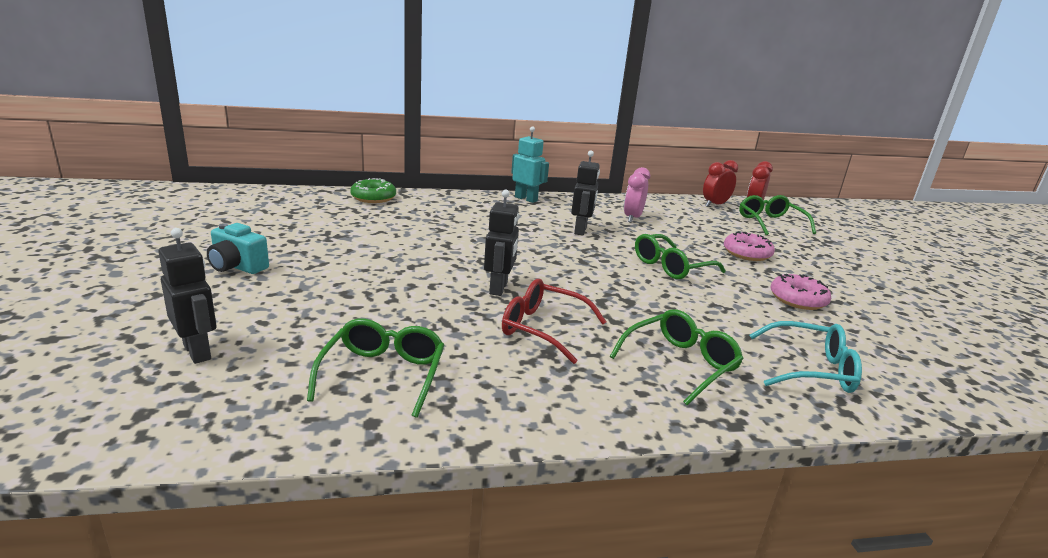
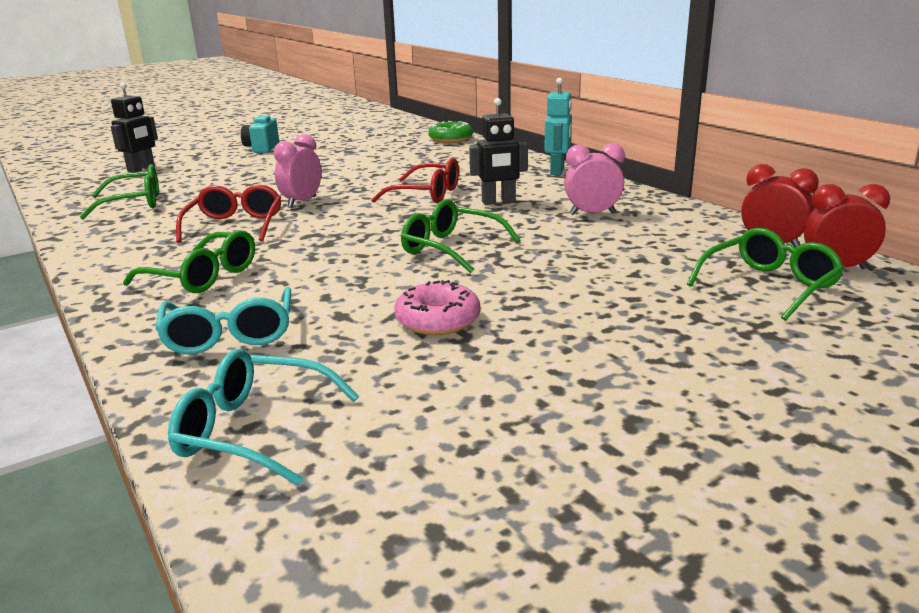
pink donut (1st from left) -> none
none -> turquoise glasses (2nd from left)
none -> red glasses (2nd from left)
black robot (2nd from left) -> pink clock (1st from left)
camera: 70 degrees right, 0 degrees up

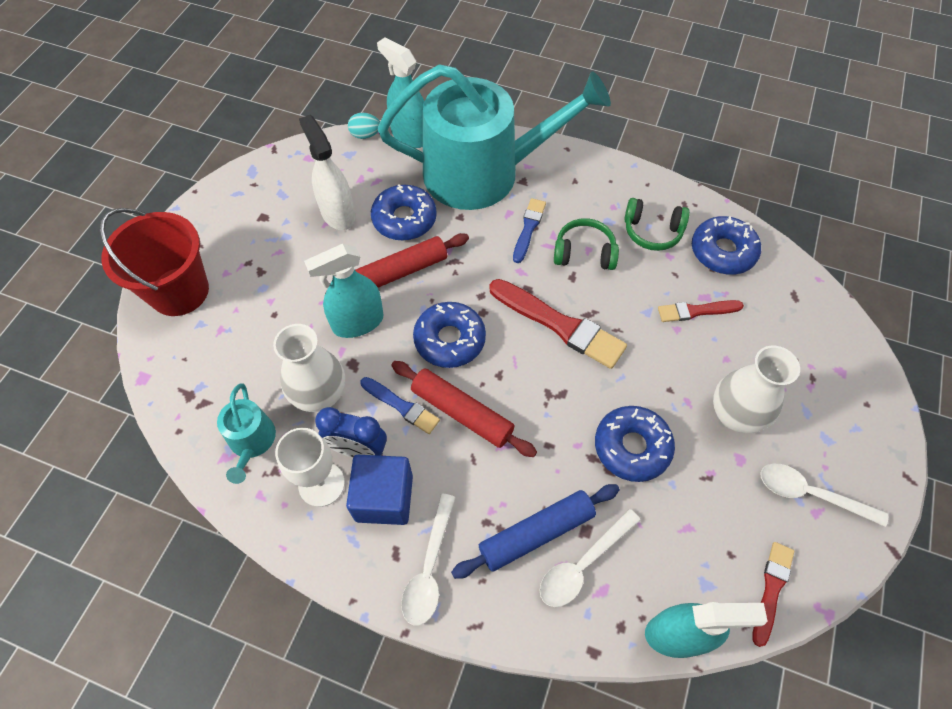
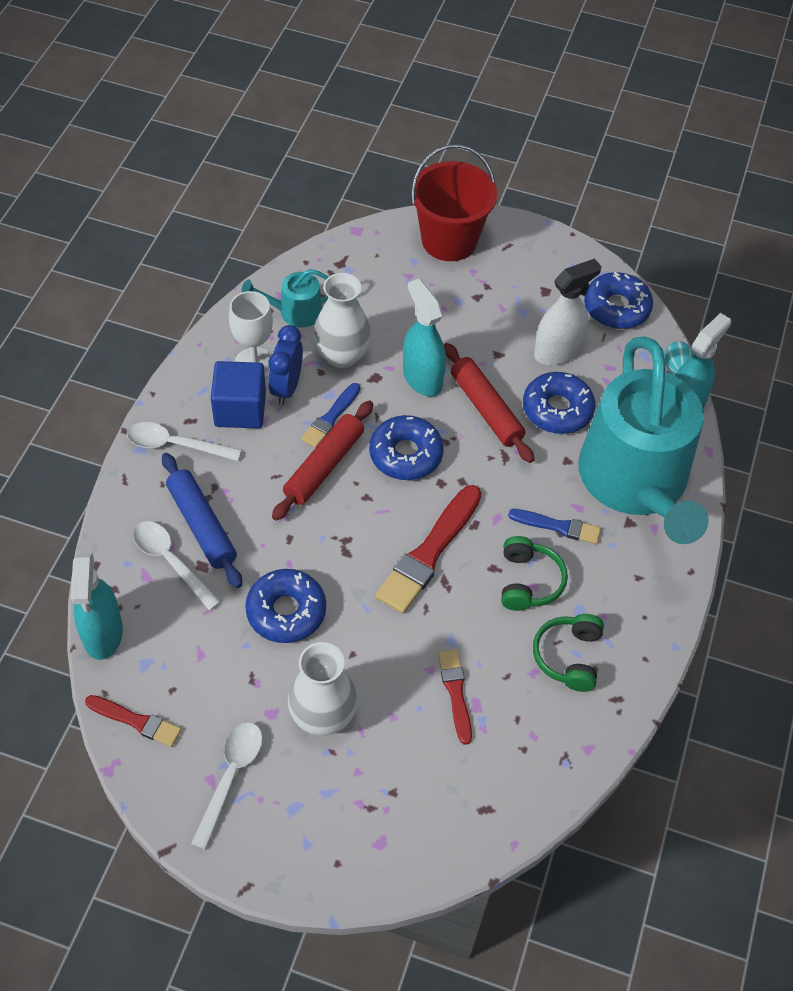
blue donut (4th from left), move
camera: 85 degrees right, 5 degrees down

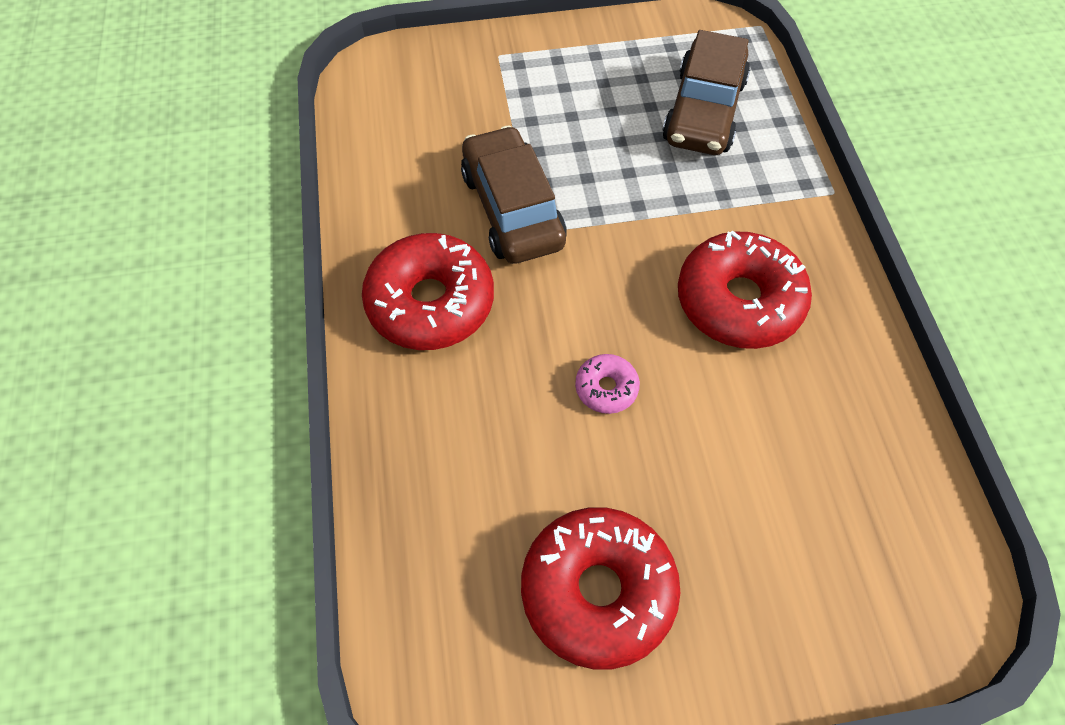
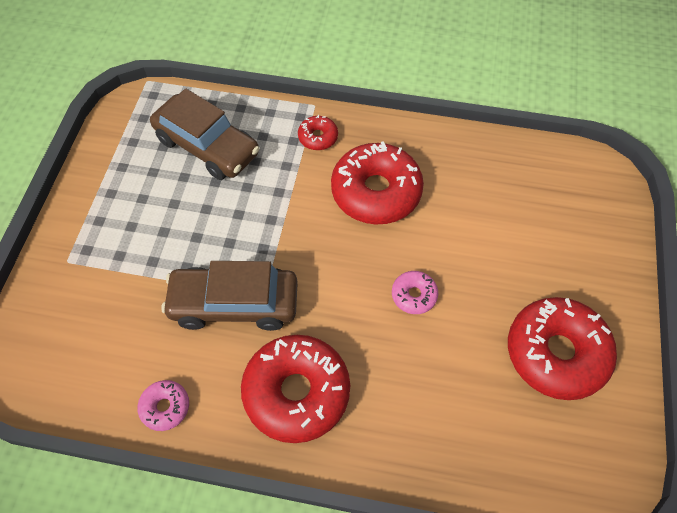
none -> pink donut (1st from left)
none -> red donut (2nd from left)
camera: 70 degrees left, 0 degrees up

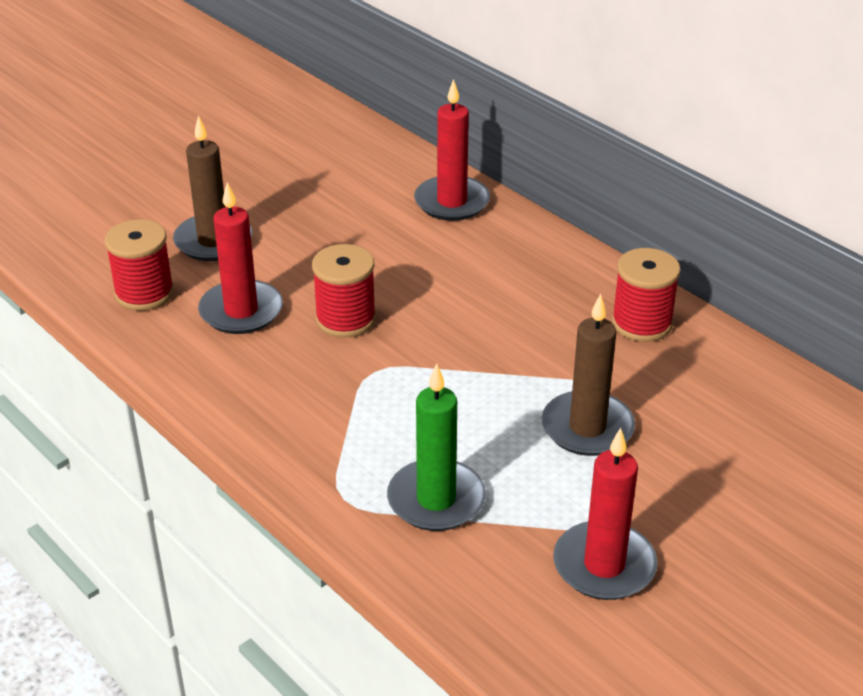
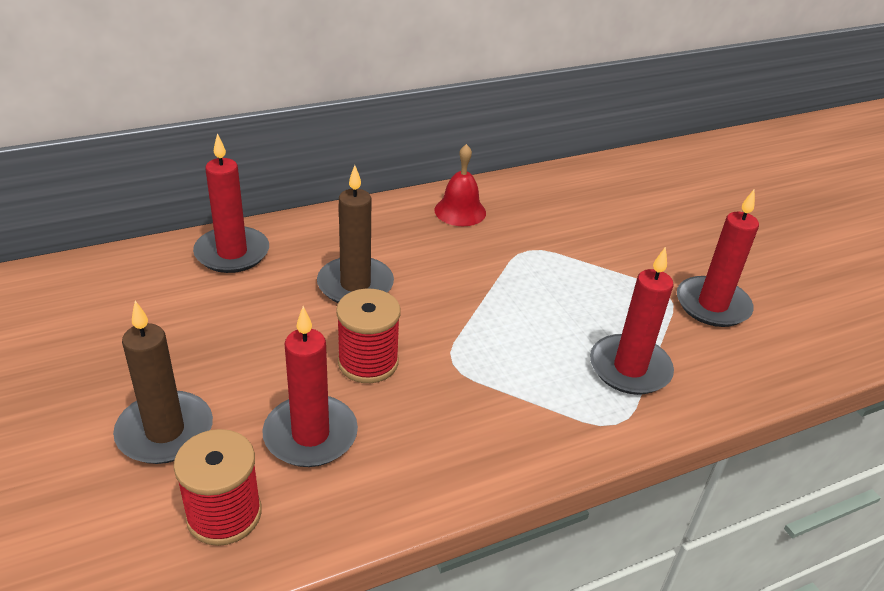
brown candle (2nd from left), move
red spool (3rd from left) -> red bell
green candle -> red candle (3rd from left)
camera: 75 degrees left, 0 degrees up

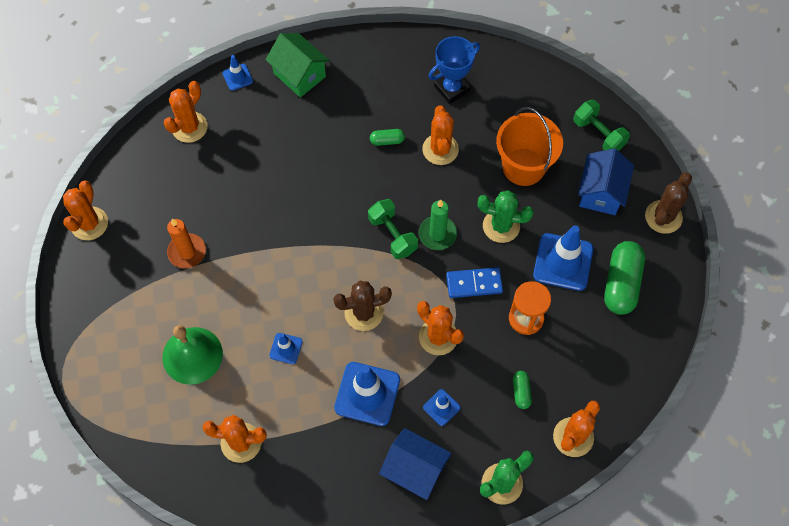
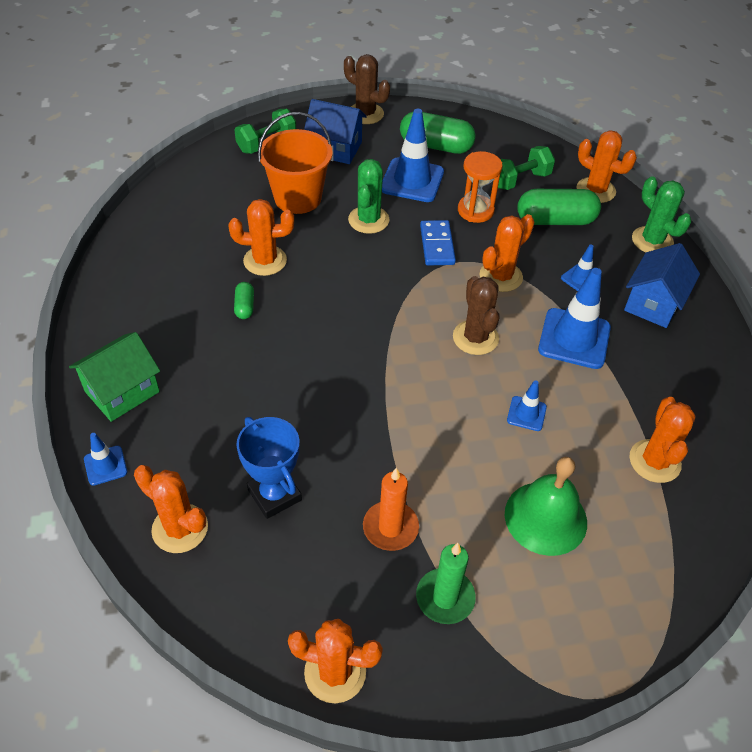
green dumbbell (1st from left in the first image) -> green dumbbell (2nd from left), move
green candle, move
blue trophy, move
green capsule (2nd from left in the first image) -> green capsule (3rd from left), x2.07
camera: 90 degrees left, 15 degrees down

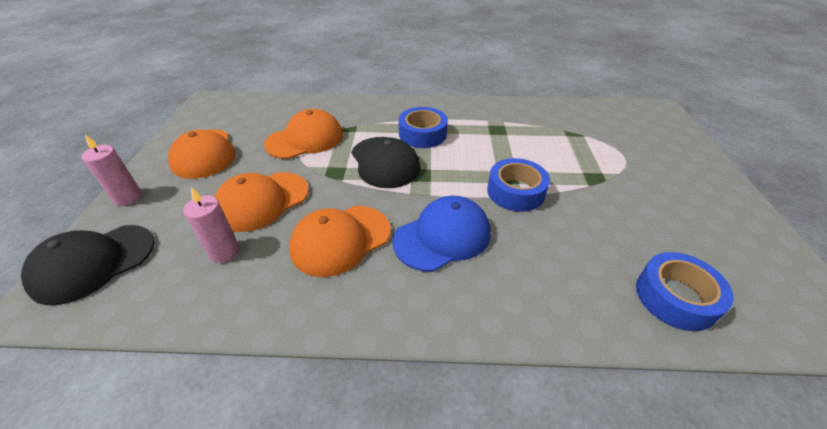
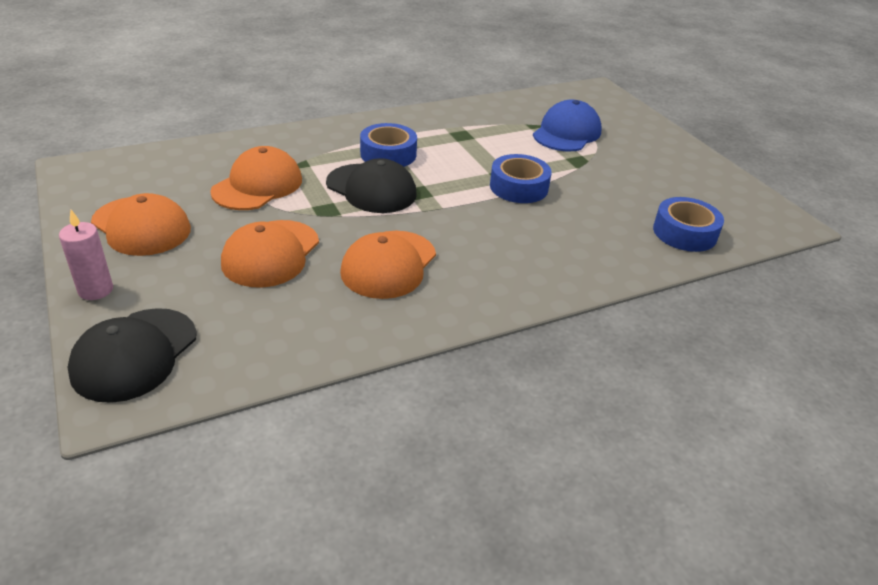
pink candle (2nd from left) -> none
blue cap, move
camera: 30 degrees left, 5 degrees down

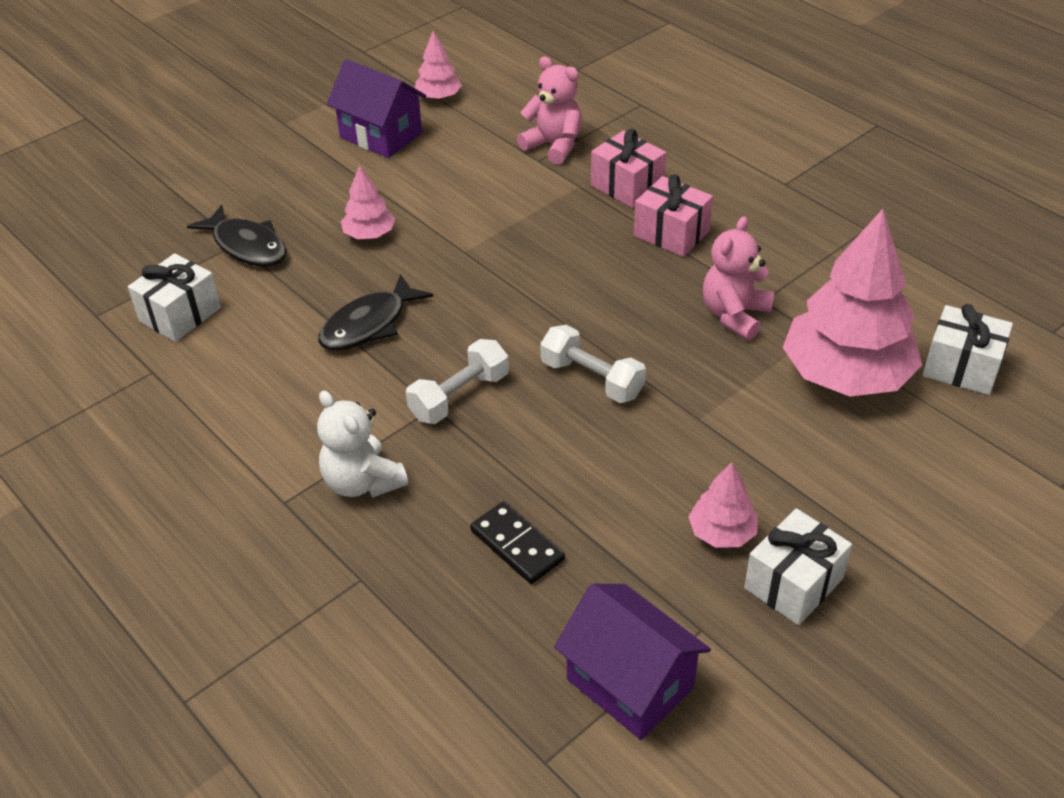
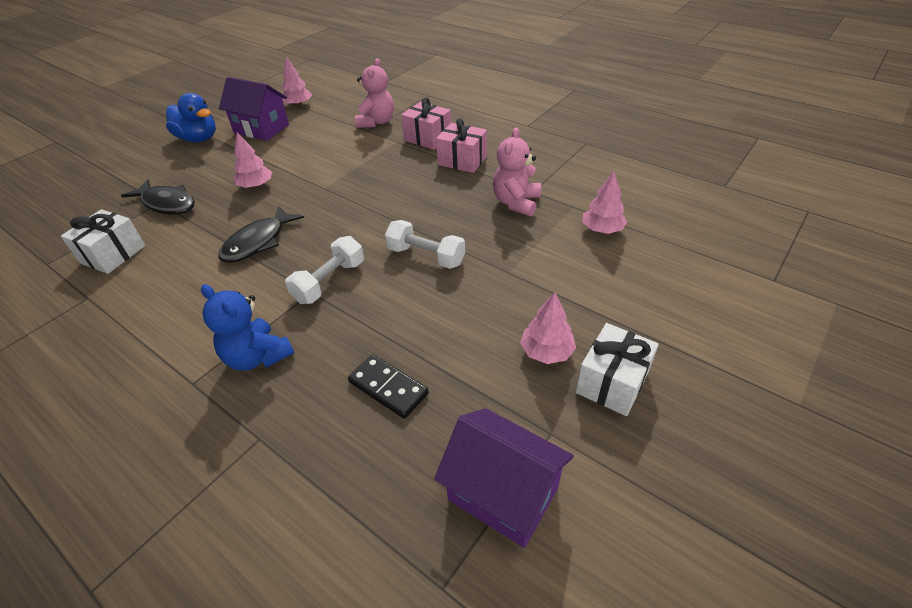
white gift (3rd from left) -> none
none -> blue duck
white teddy bear -> blue teddy bear
pink teddy bear (1st from left), 75 degrees clockwise
pink tree (4th from left), x0.46
camera: 10 degrees left, 0 degrees up

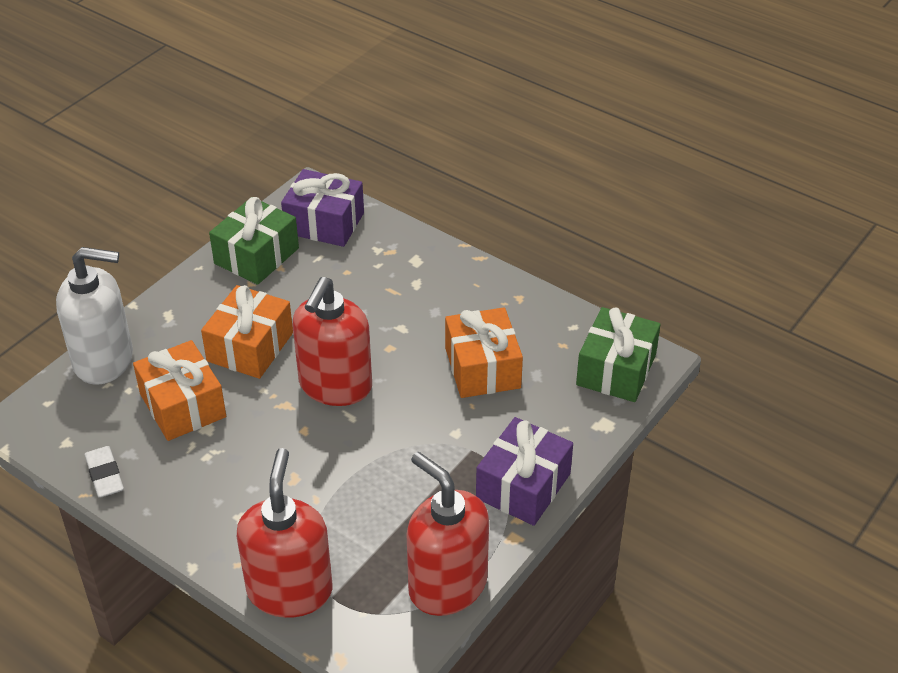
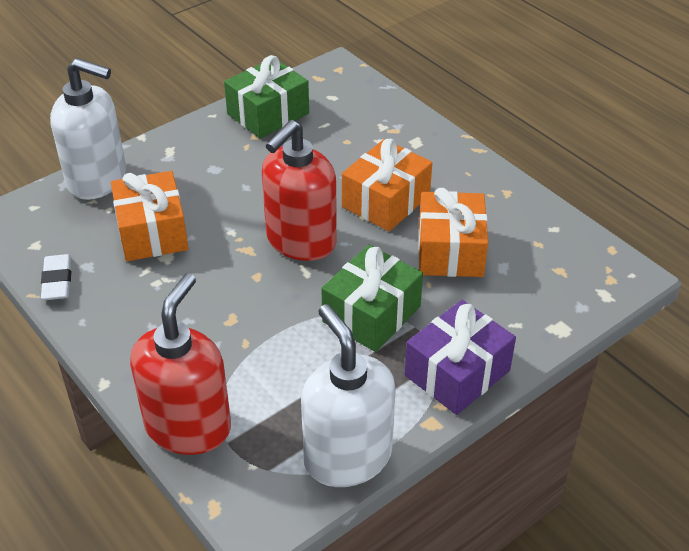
purple gift (1st from left) -> none
orange gift (2nd from left), move
green gift (2nd from left), move
red soap dispenser (3rd from left) -> white soap dispenser (2nd from left)
camera: 15 degrees right, 0 degrees up

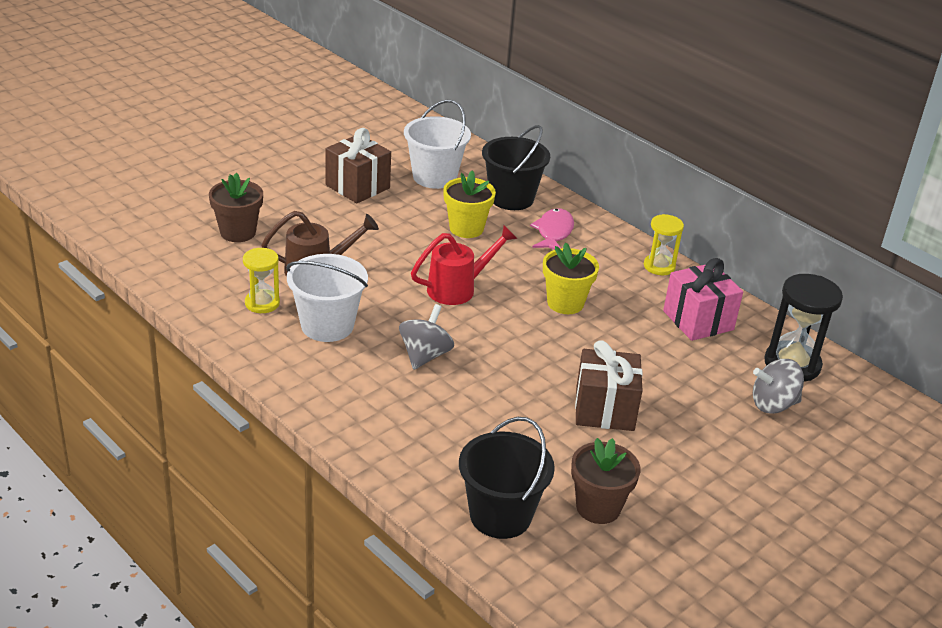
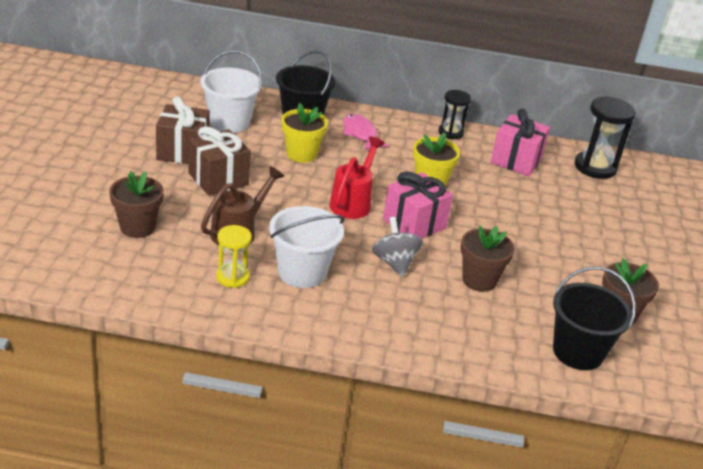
grey spinning top (2nd from left) -> none
none -> pink gift (1st from left)
none -> brown flower pot (2nd from left)
brown gift (2nd from left), move
yellow hourglass (2nd from left) -> black hourglass (1st from left)
camera: 40 degrees left, 0 degrees up

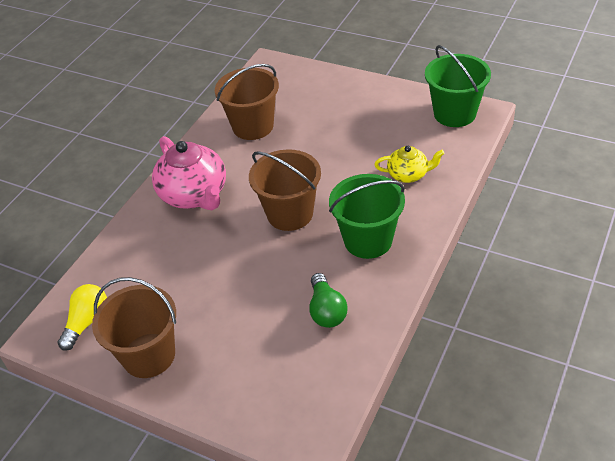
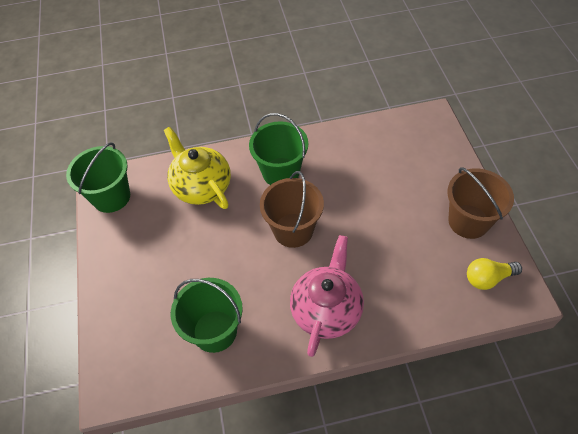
green light bulb -> none
brown bucket (2nd from left) -> green bucket (2nd from left)
yellow teapot, x1.80
camera: 130 degrees left, 10 degrees up

